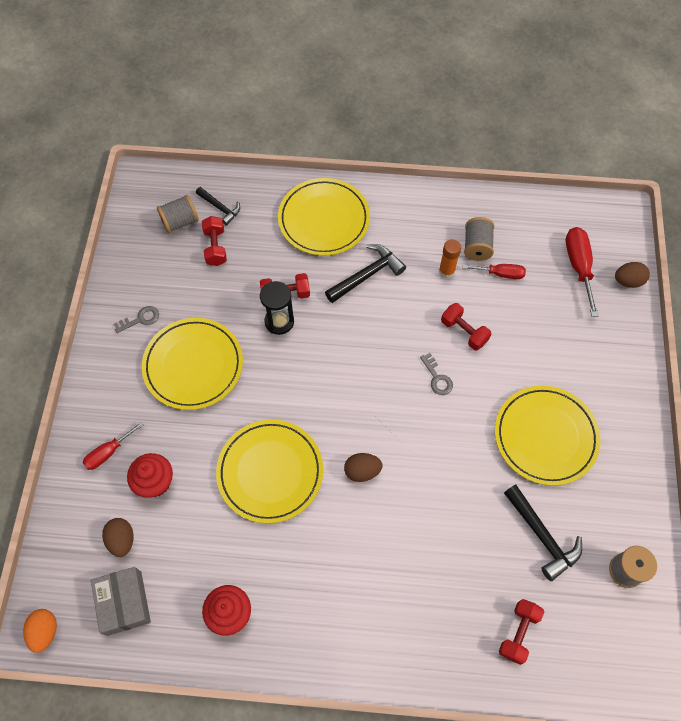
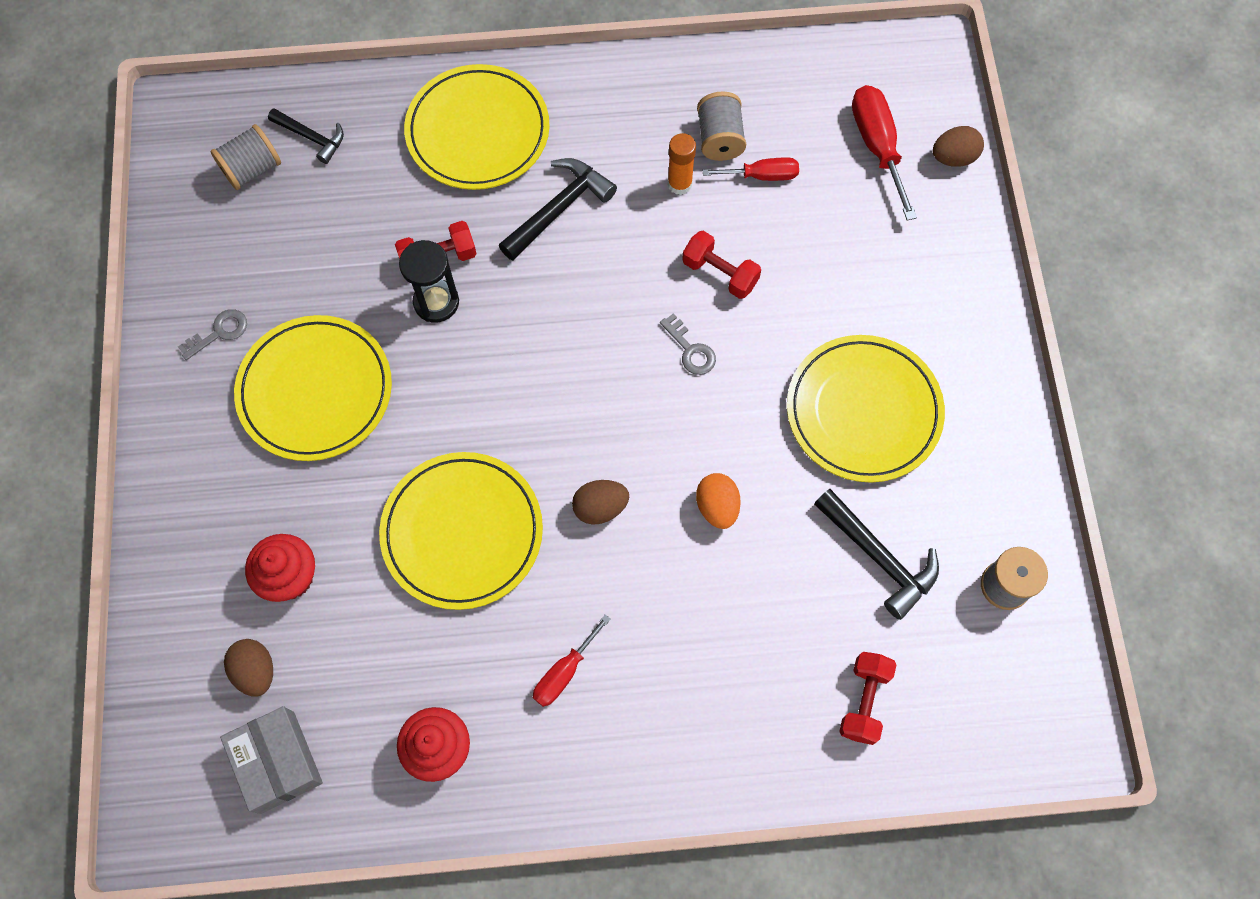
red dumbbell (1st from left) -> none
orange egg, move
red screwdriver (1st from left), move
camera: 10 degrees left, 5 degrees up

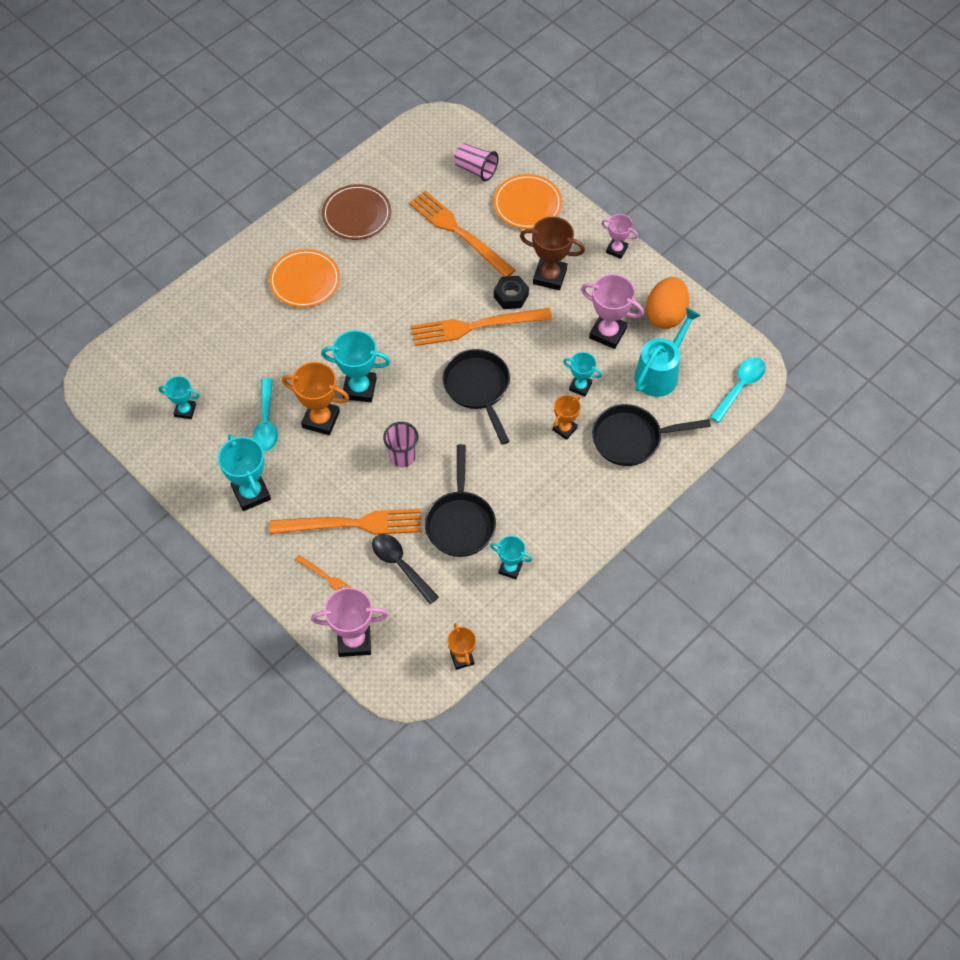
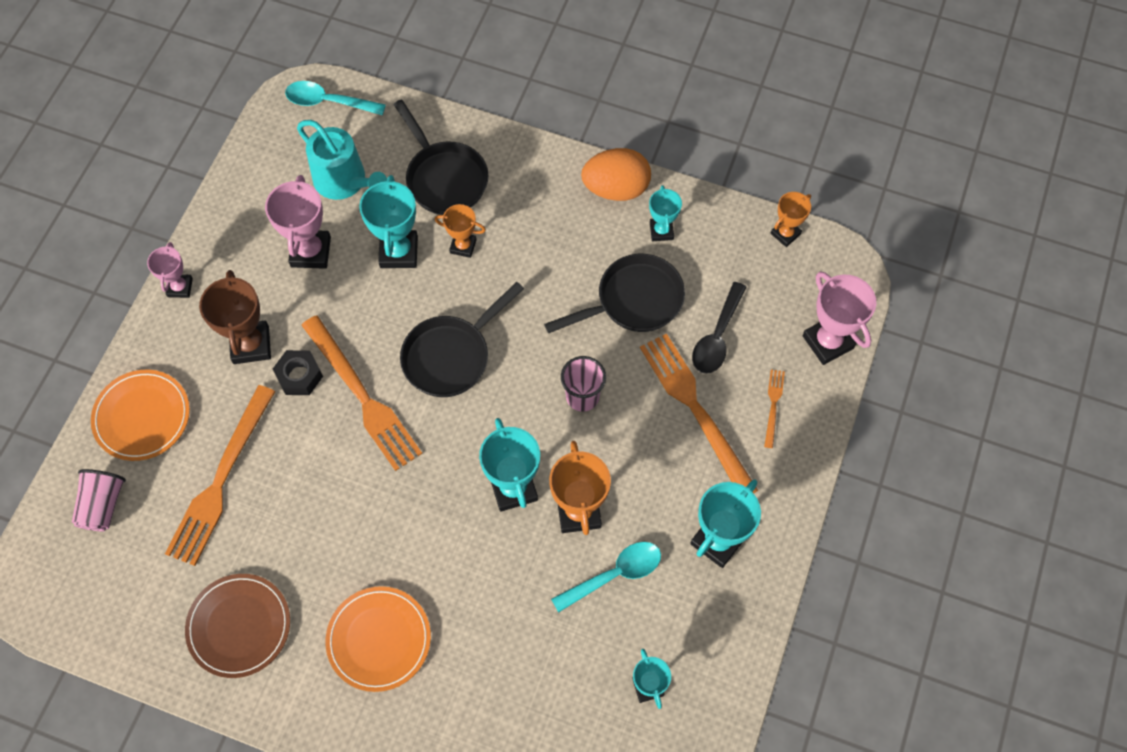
orange egg, move
turquoise watering can, 150 degrees counterclockwise
turquoise trophy (5th from left in the first image) -> turquoise trophy (1st from left), x1.65
camera: 115 degrees left, 5 degrees up

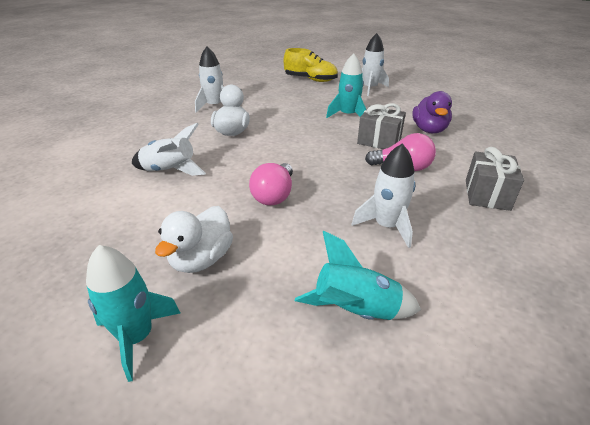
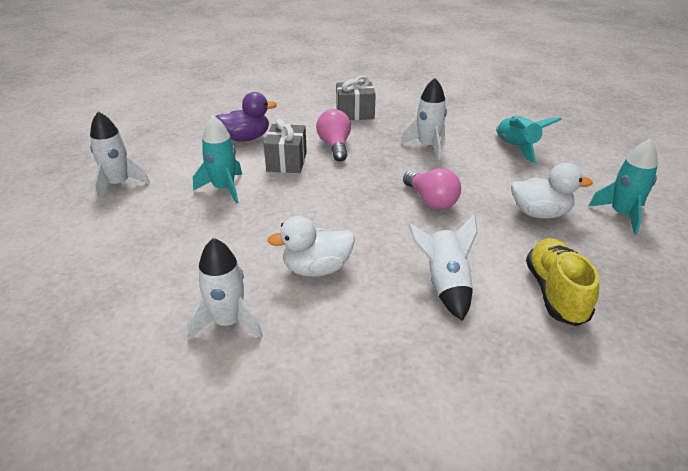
yellow shoe, move
pink light bulb (1st from left in the first image) -> pink light bulb (2nd from left), 60 degrees clockwise
camera: 110 degrees left, 0 degrees up

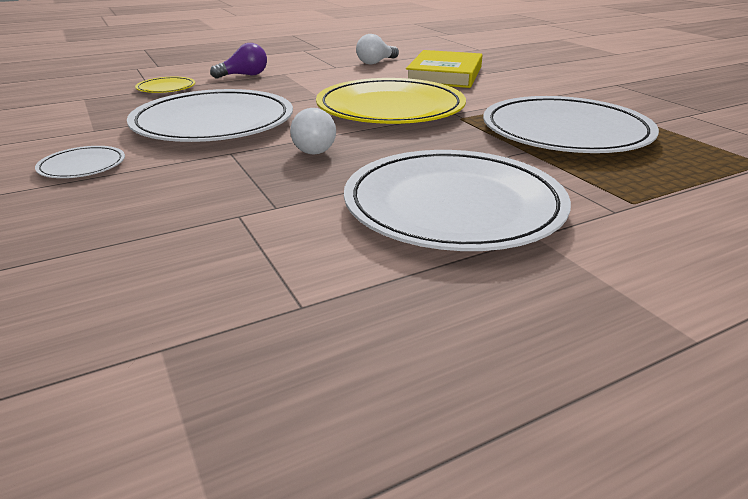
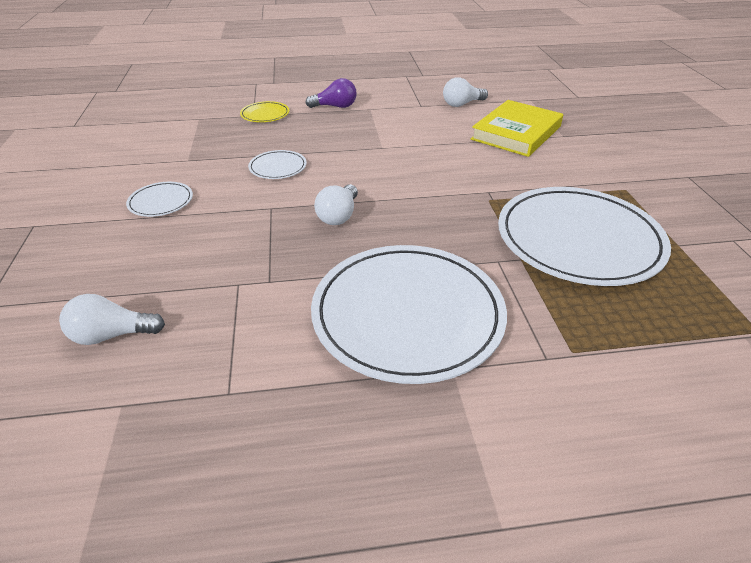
yellow plate (2nd from left) -> none
none -> white light bulb (1st from left)
white plate (2nd from left), x0.43
camera: 20 degrees right, 10 degrees up

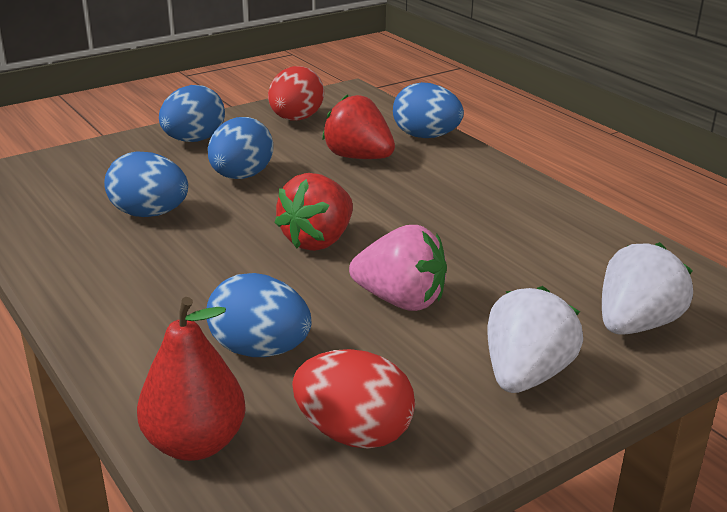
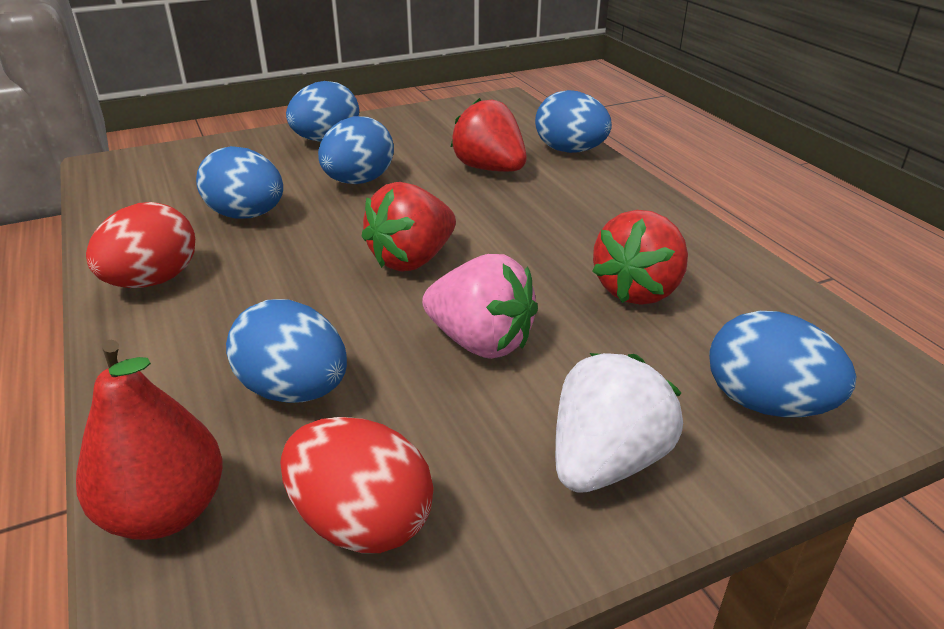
none -> red strawberry (3rd from left)
red egg (1st from left), move
white strawberry (2nd from left) -> blue egg (6th from left)
camera: 10 degrees right, 5 degrees up

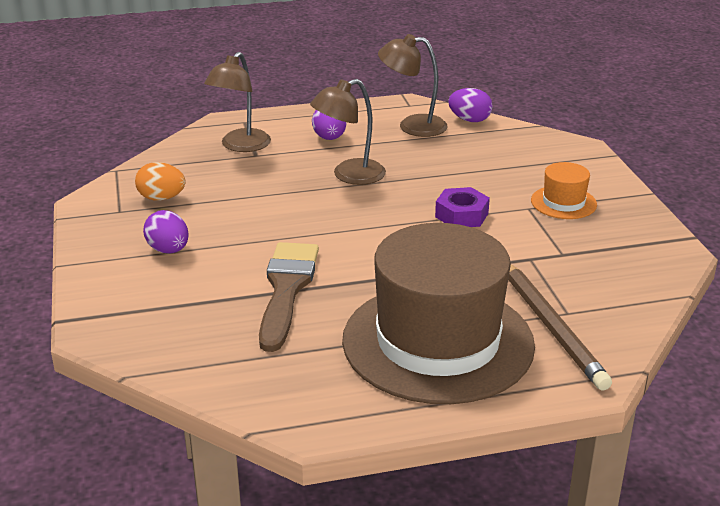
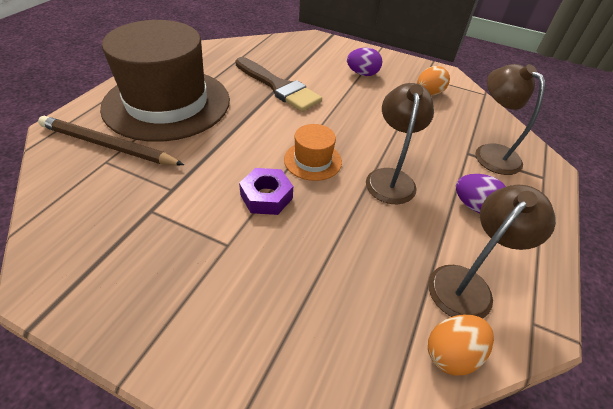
orange hat, move
purple egg (3rd from left) -> orange egg (2nd from left)
camera: 125 degrees right, 15 degrees up

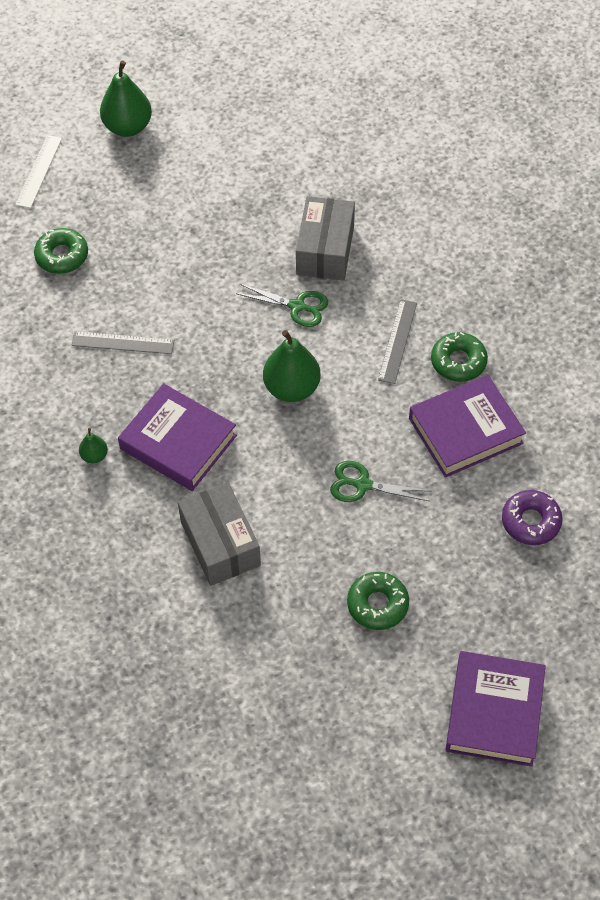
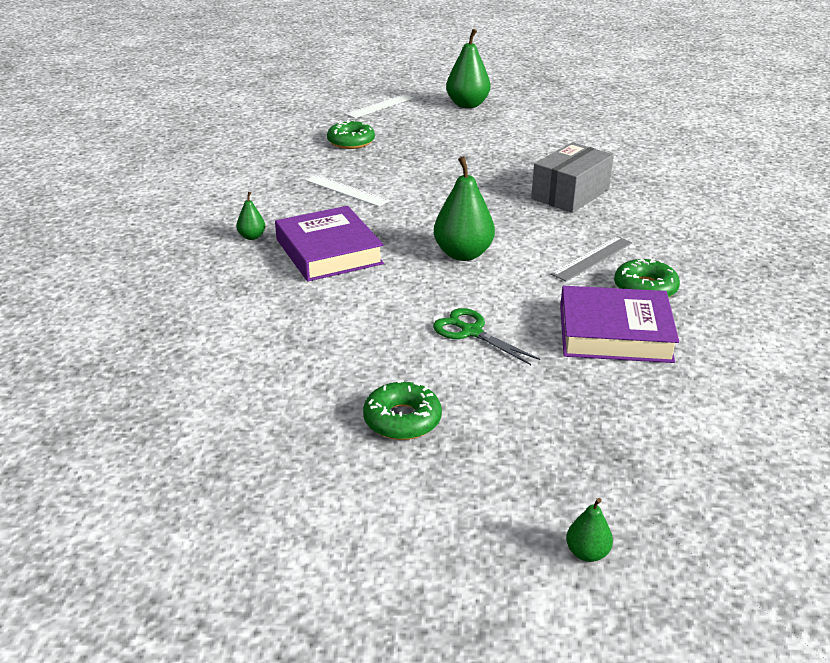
grey box (1st from left) -> none
green scissors (1st from left) -> none
purple book (3rd from left) -> none
purple donut -> none
none -> green pear (4th from left)
grey ruler (1st from left) -> white ruler (1st from left)
camera: 30 degrees right, 25 degrees down

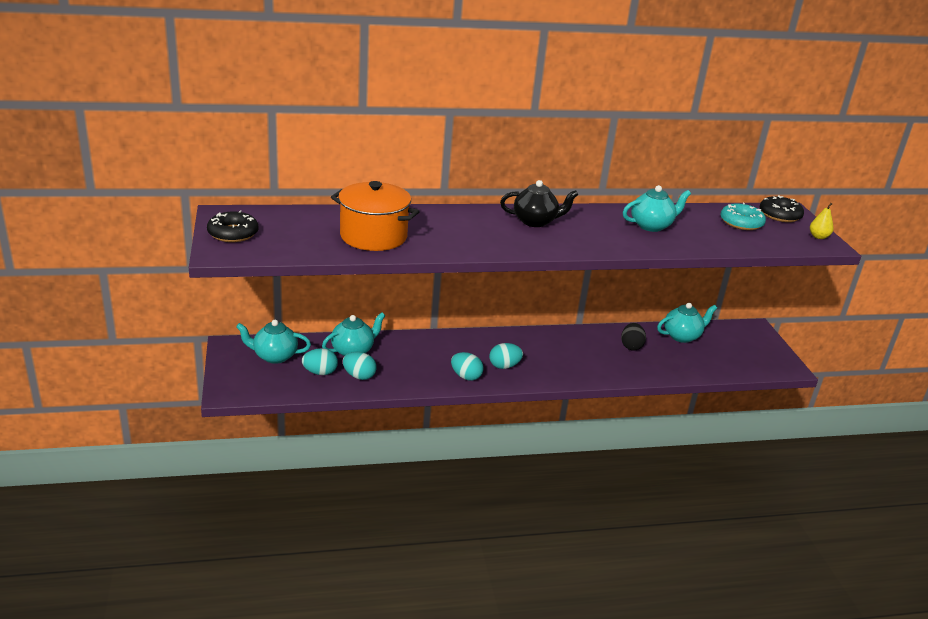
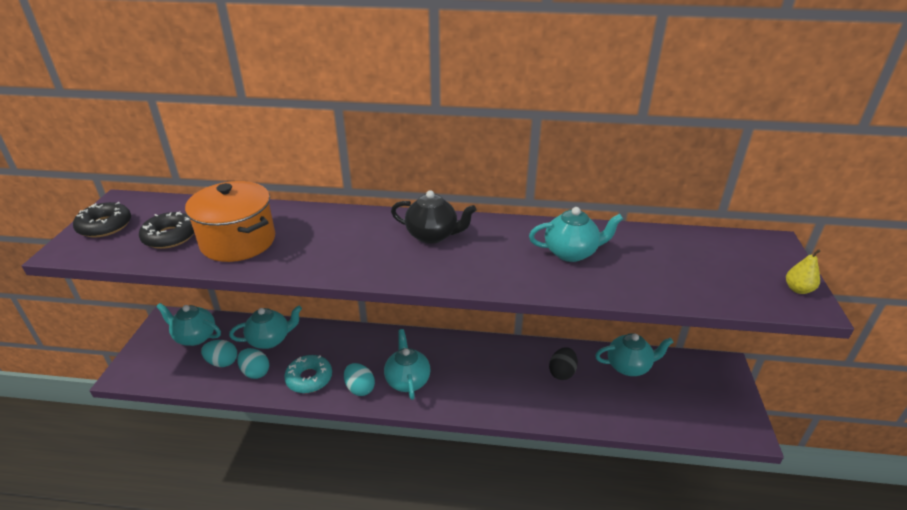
turquoise donut, move
black donut (2nd from left), move
turquoise egg (4th from left) -> turquoise teapot (3rd from left)
camera: 20 degrees right, 5 degrees up

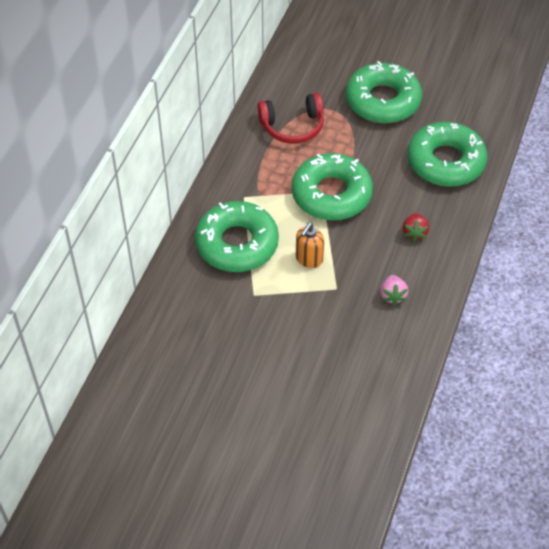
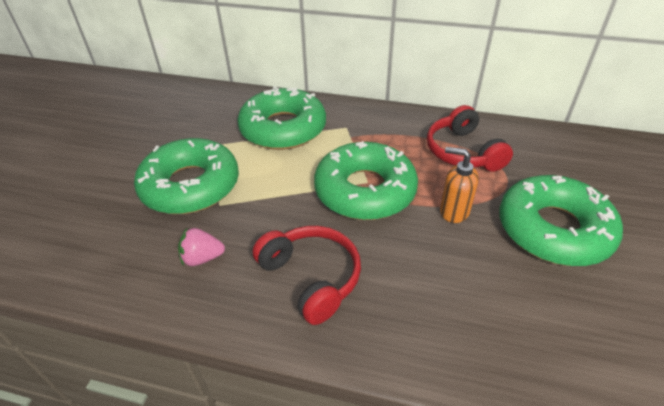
orange soap dispenser, move
green donut (4th from left in the first image) -> green donut (1st from left), move
red strawberry -> red headphones (1st from left)
camera: 85 degrees right, 10 degrees down

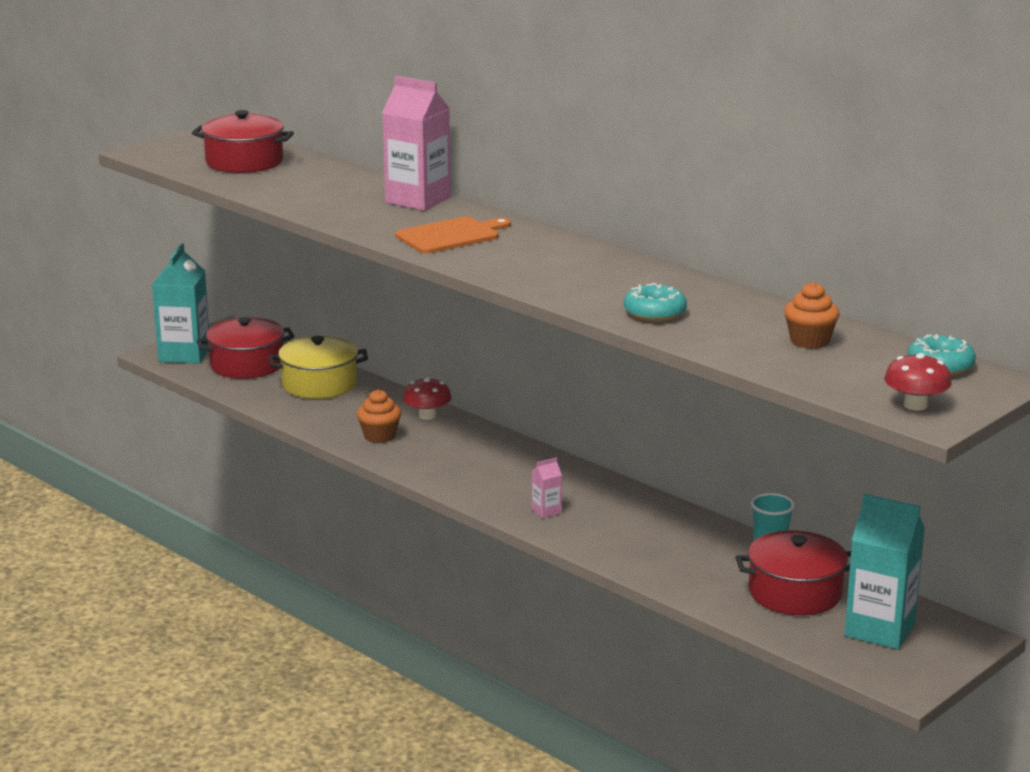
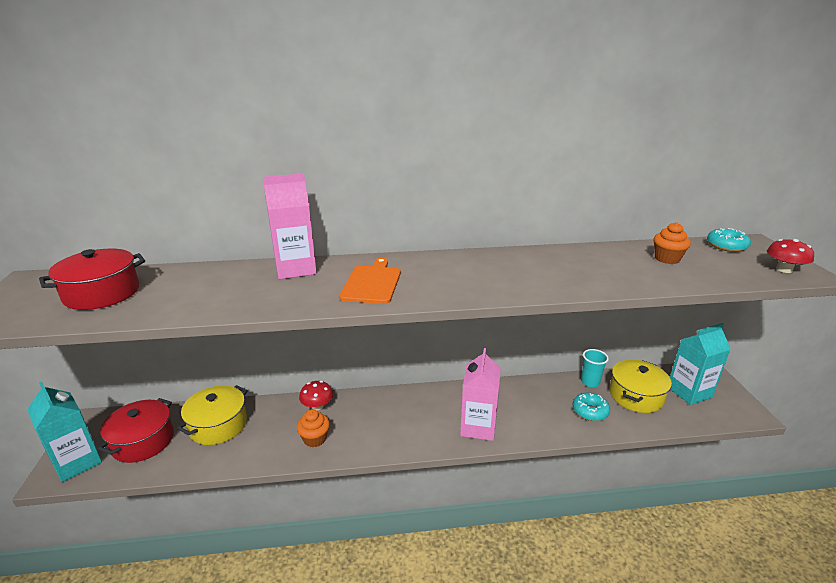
turquoise donut (1st from left), move
red pot (3rd from left) -> yellow pot (2nd from left)
pink carton (2nd from left), x2.27
camera: 50 degrees left, 5 degrees up

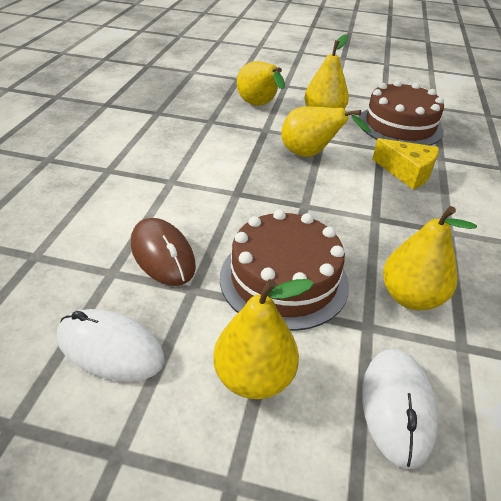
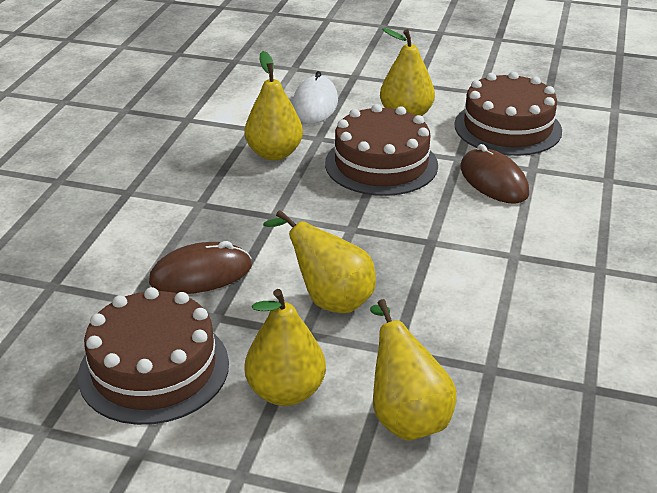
white mouse (1st from left) -> brown cake (3rd from left)
yellow cheese -> brown mouse (1st from left)
camera: 175 degrees left, 5 degrees down

